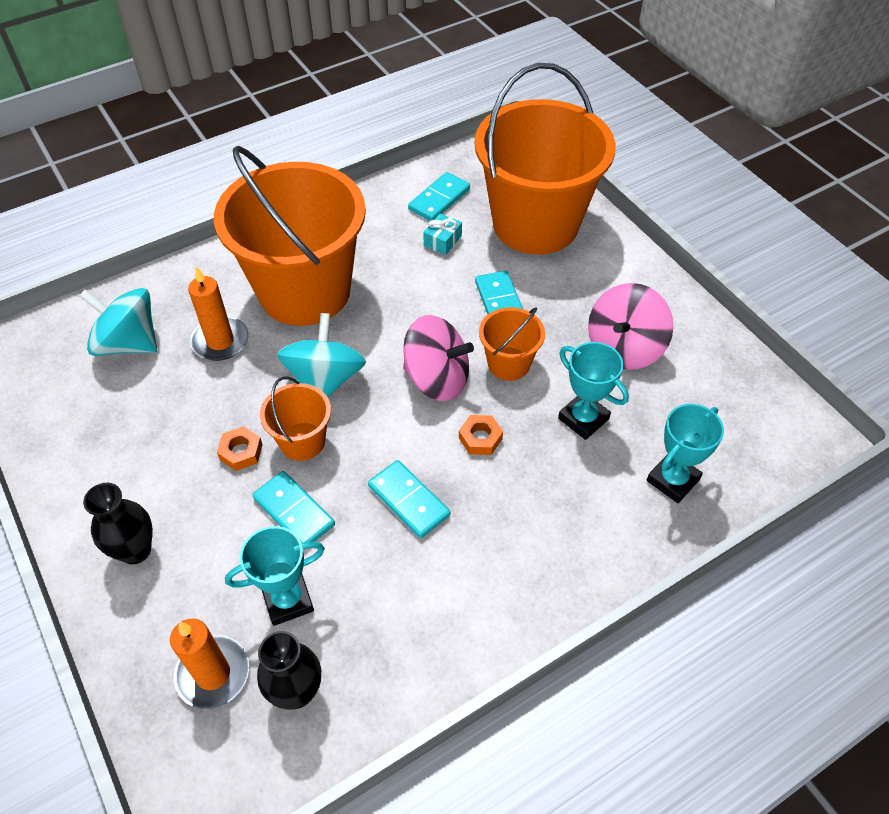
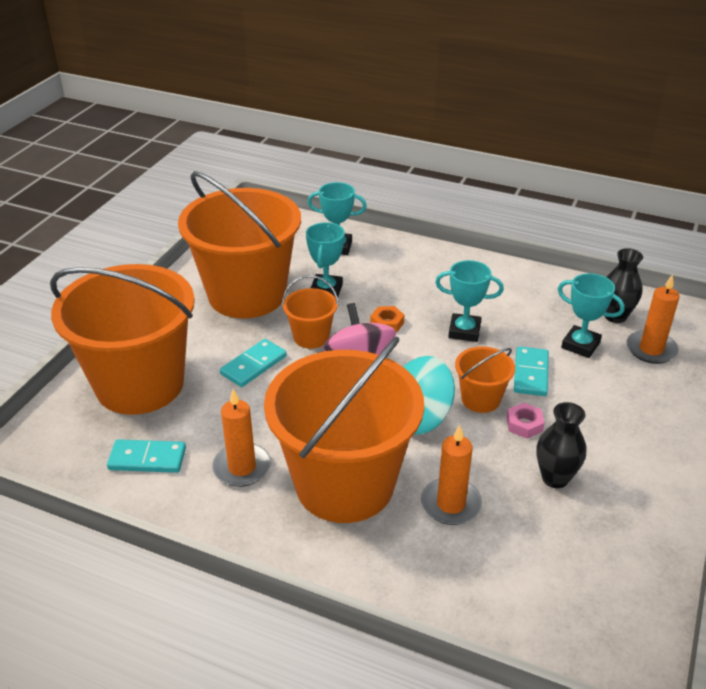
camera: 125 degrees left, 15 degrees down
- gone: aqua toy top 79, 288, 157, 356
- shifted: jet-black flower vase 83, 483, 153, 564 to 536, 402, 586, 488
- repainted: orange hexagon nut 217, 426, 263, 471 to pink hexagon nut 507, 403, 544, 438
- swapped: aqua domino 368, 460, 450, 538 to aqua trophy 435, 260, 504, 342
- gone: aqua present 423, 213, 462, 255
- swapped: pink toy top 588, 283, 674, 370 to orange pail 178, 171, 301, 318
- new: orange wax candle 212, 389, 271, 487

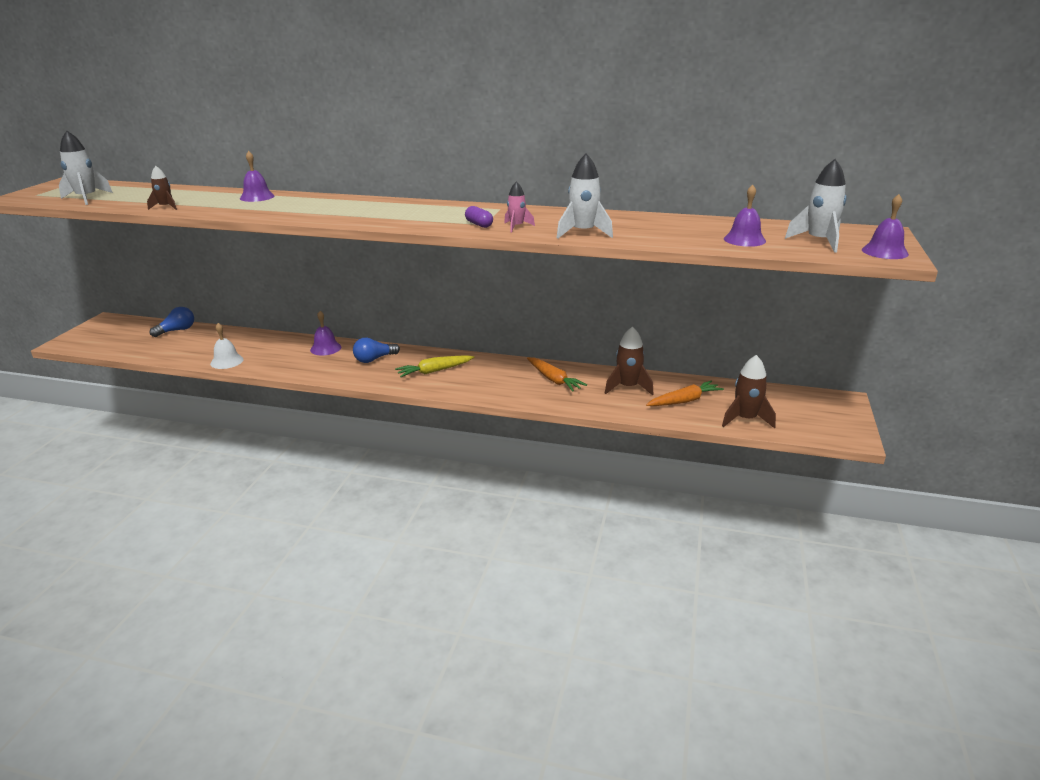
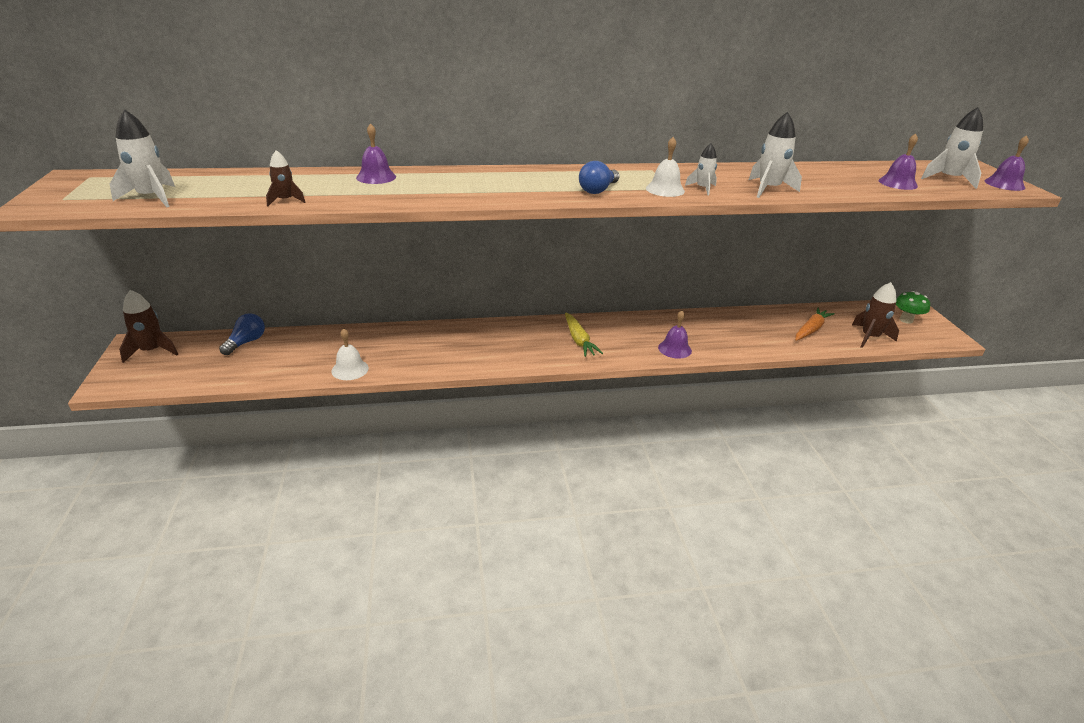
camera: 25 degrees left, 5 degrees up
- shifted: purple hand bell 310, 311, 341, 356 to 658, 310, 692, 359
- shifted: cobalt lightbulb 353, 338, 400, 363 to 579, 161, 620, 194
- rotated: golden root vegetable 395, 355, 474, 377 = 565, 313, 603, 357 60 degrees counterclockwise
- swapped: purple capsule 465, 206, 493, 228 to white hand bell 646, 137, 685, 197
- repainted: pink rocket 504, 181, 535, 233 to white rocket 685, 144, 717, 196
- gone: orange root vegetable 527, 357, 587, 392
- shifted: brown rocket 605, 326, 654, 395 to 119, 290, 178, 363
- new: emerald mushroom 896, 291, 930, 324

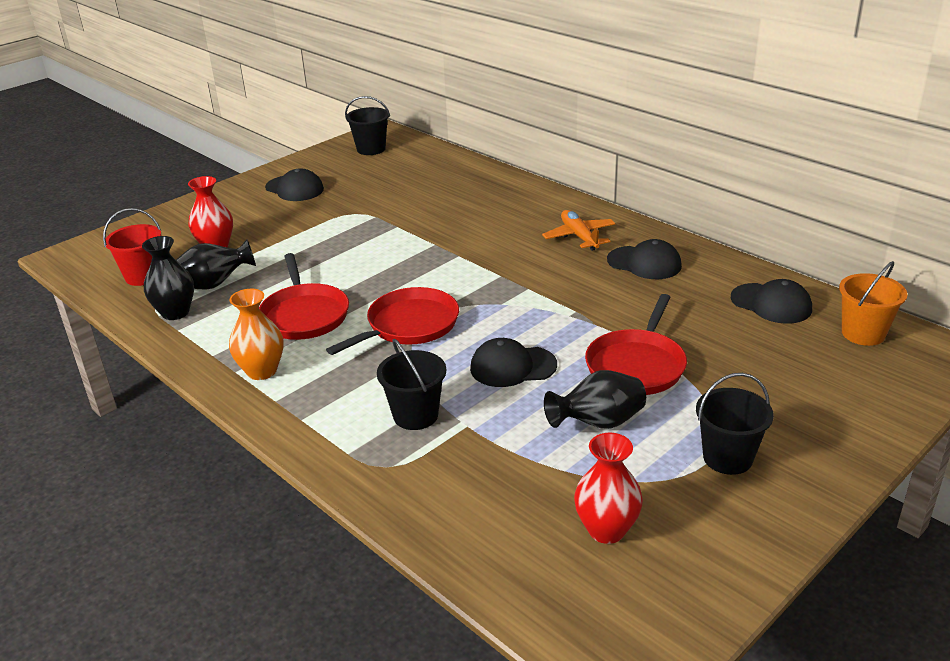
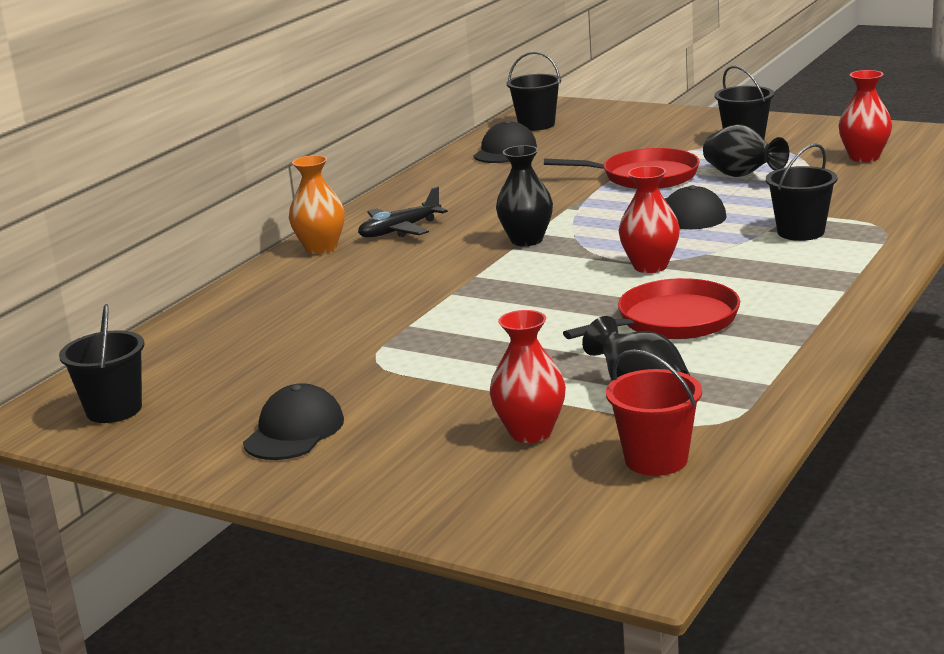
camera: 105 degrees left, 10 degrees down
- shifted: jet-black flower vase 142, 236, 194, 320 to 496, 145, 553, 246
- shifted: orange flower vase 229, 289, 284, 380 to 289, 155, 345, 254
- swapped: scarlet pan 326, 287, 459, 355 to scarlet flower vase 619, 166, 680, 273
- repainted: orange aeroplane 542, 210, 615, 251 to jet-black aeroplane 358, 186, 448, 237
- gone: jet-black peaked cap 607, 239, 682, 279
- repainted: orange pail 839, 261, 907, 346 to jet-black pail 506, 52, 561, 131

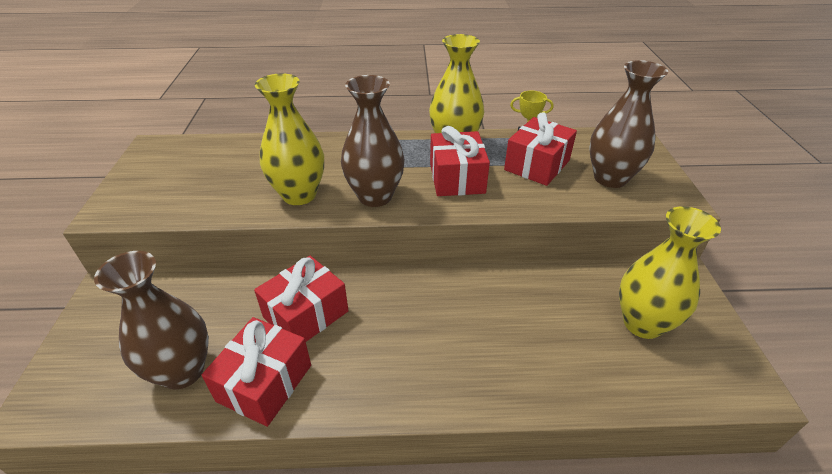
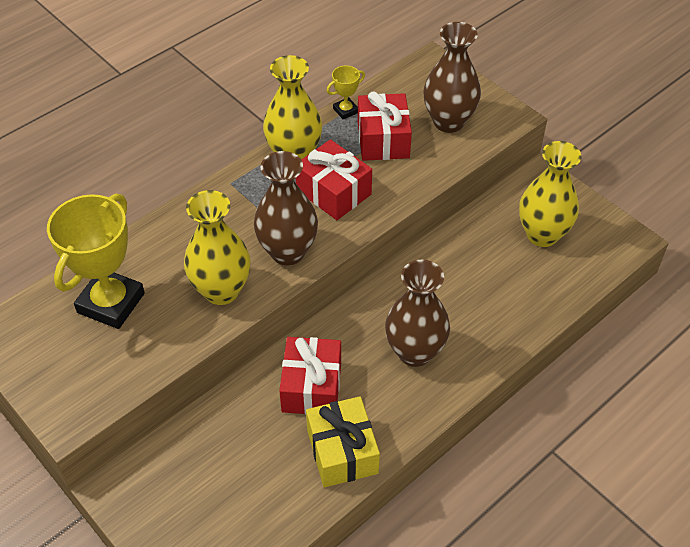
camera: 40 degrees left, 10 degrees up
- shifted: brown flower vase 94, 251, 209, 390 to 385, 260, 450, 367
- repainted: scarlet present 202, 317, 311, 427 to golden present 306, 396, 380, 487
- new: golden trophy 47, 194, 145, 329

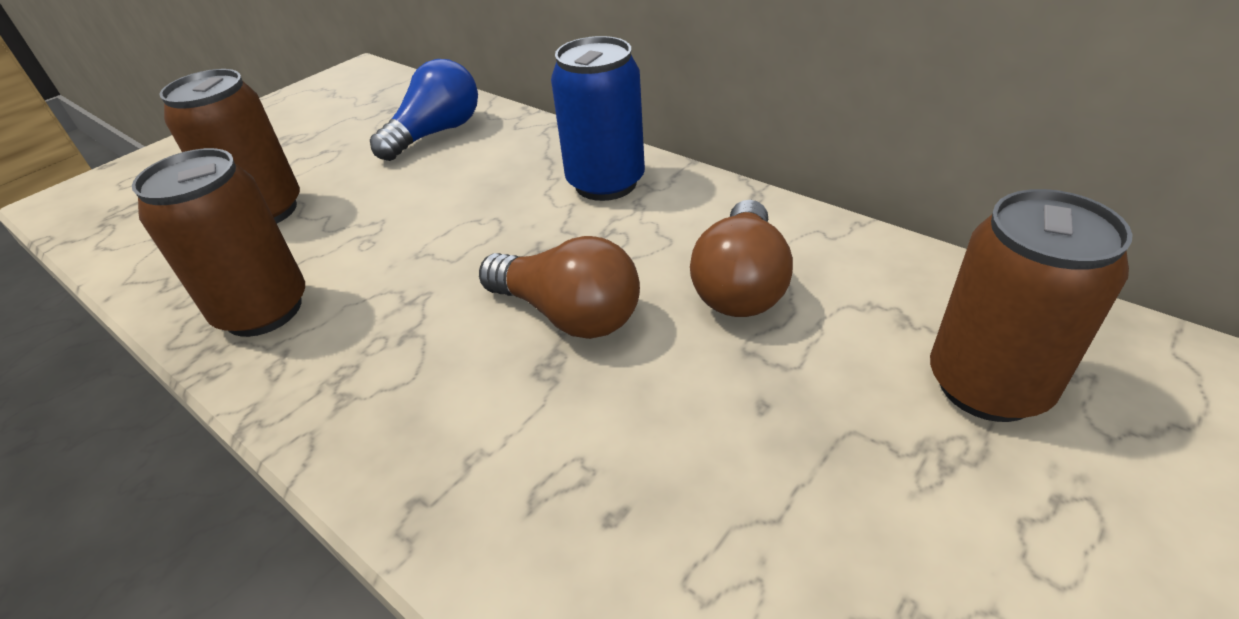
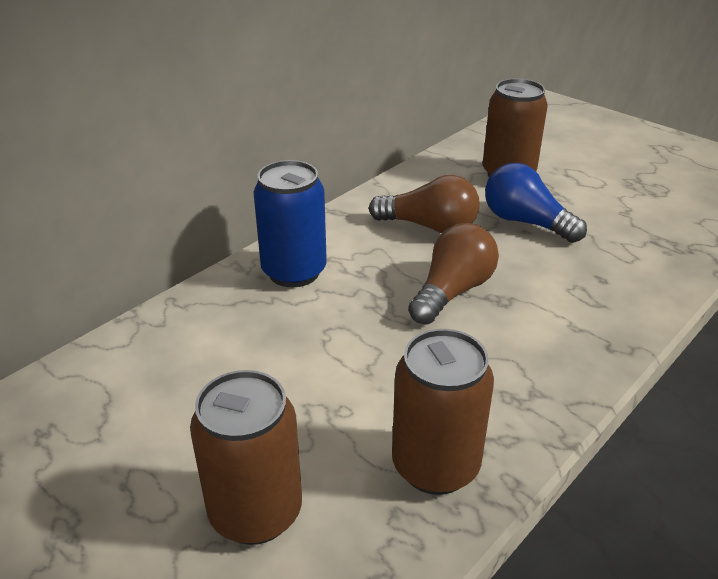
camera: 90 degrees left, 5 degrees down
- shifted: cobalt lightbulb 370, 59, 478, 161 to 485, 163, 587, 243

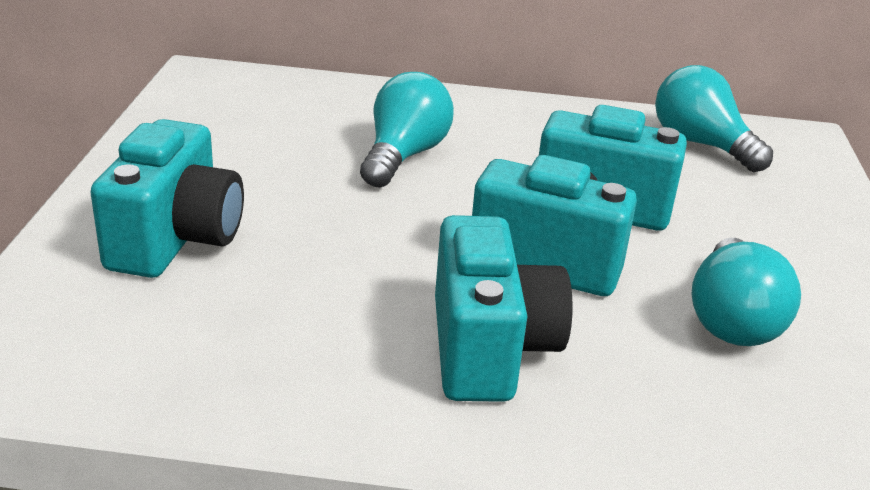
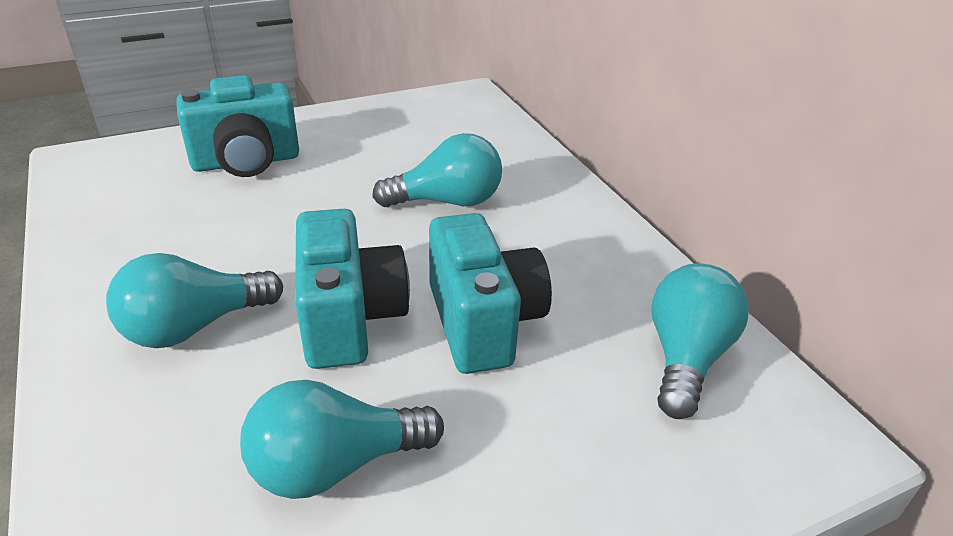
camera: 60 degrees right, 5 degrees up
- swapped: aqua camera 435, 215, 573, 402 to aqua lightbulb 106, 253, 283, 348

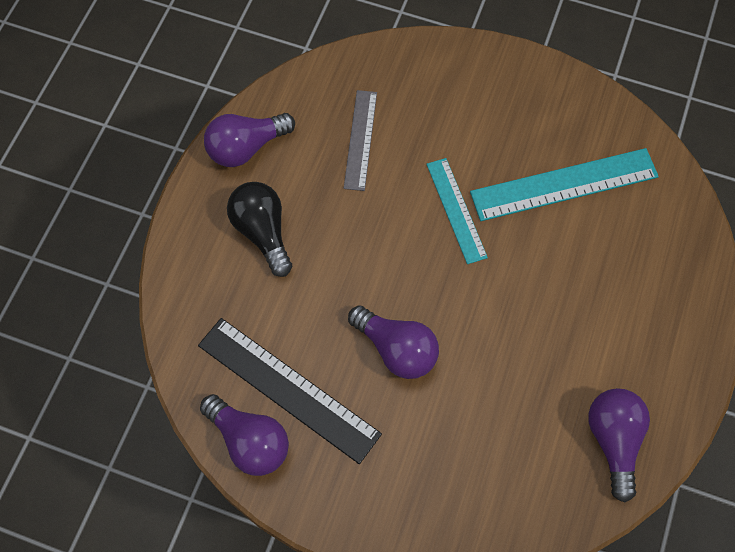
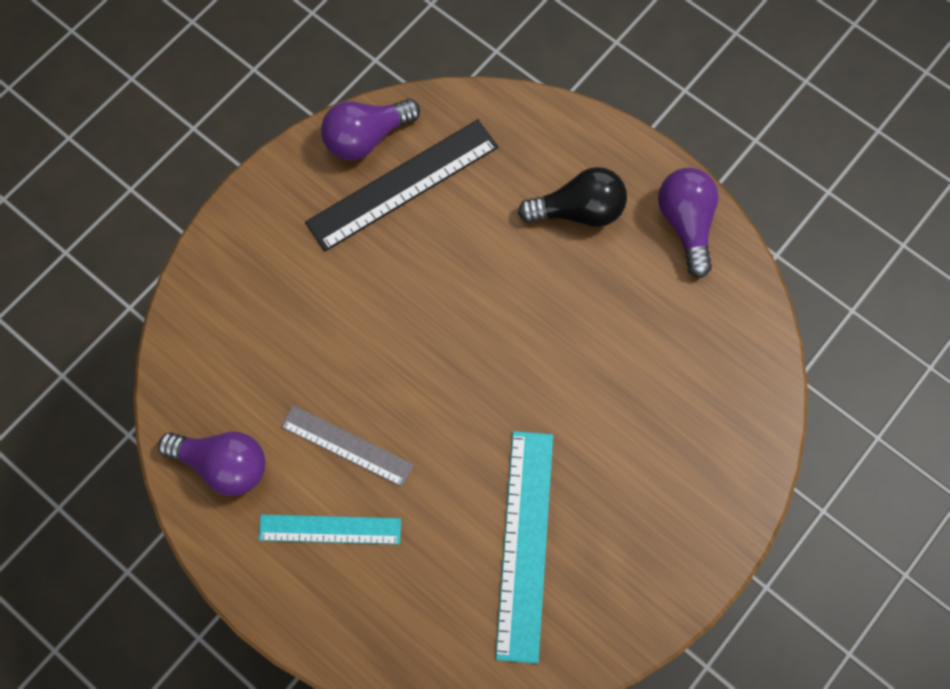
camera: 110 degrees right, 5 degrees up
- shifted: gray measuring stick 344, 90, 377, 191 to 281, 405, 414, 487
- gone: purple lightbulb 348, 306, 439, 379
- shifted: aqua measuring stick 426, 158, 488, 264 to 259, 515, 401, 544

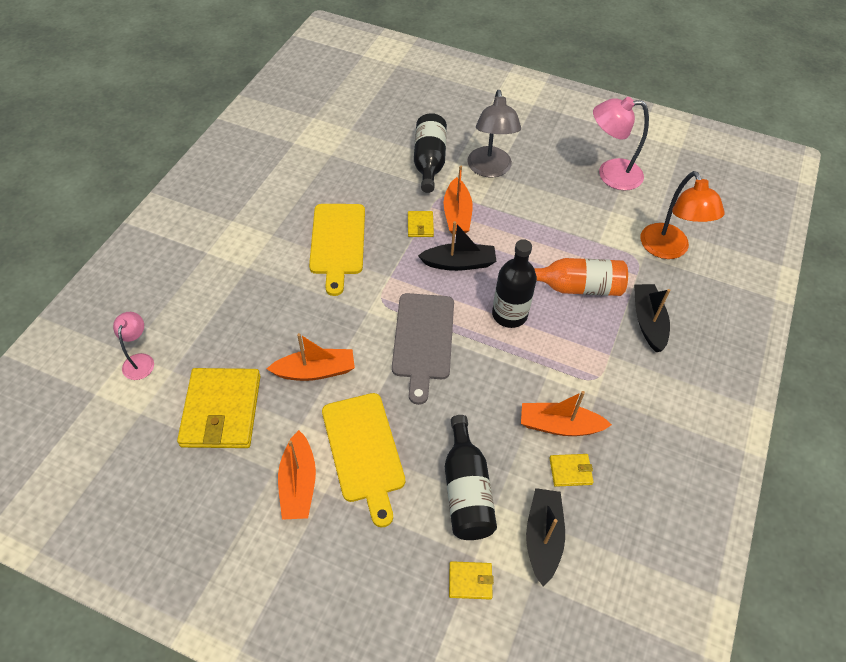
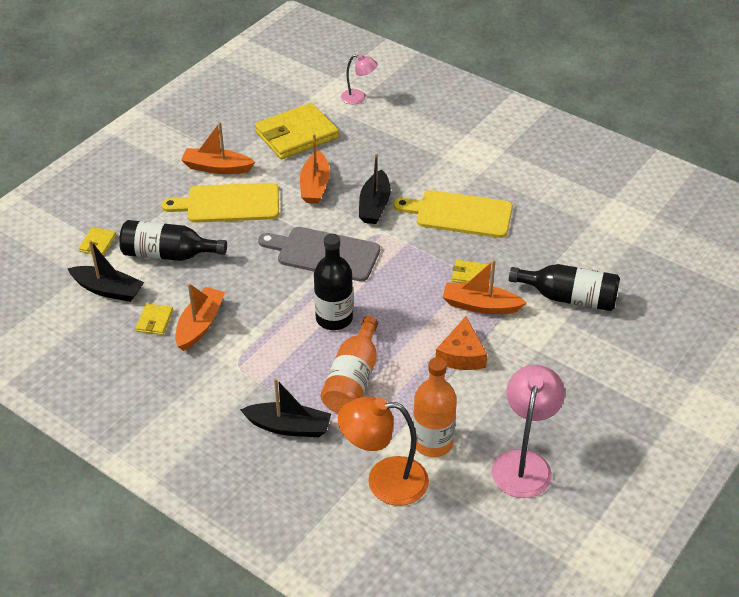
camera: 105 degrees right, 10 degrees down
- rotated: golden card wallet 177, 368, 260, 448 = 255, 103, 339, 159 45 degrees counterclockwise
- shifted: jet-black toy boat 418, 221, 497, 271 to 359, 153, 391, 224
- gone: gray reading lamp 467, 90, 521, 178
- new: orange flask 413, 357, 457, 457
- new: orange cheese 436, 316, 487, 370

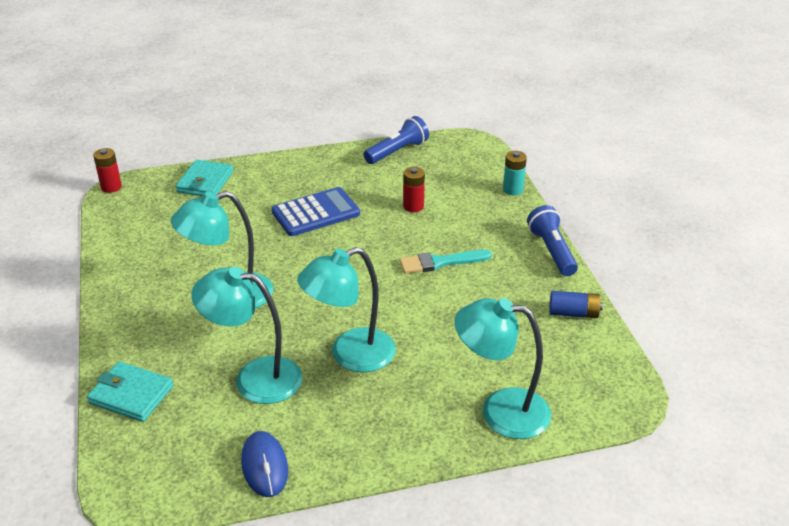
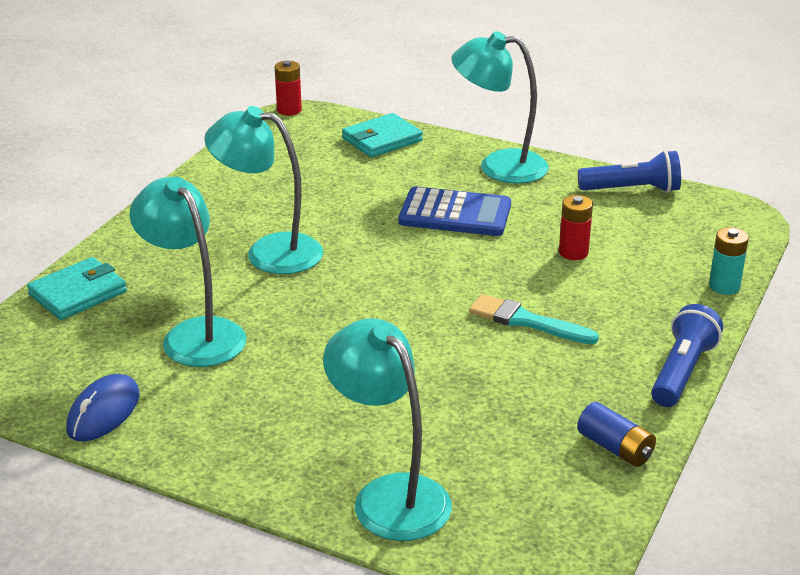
camera: 40 degrees right, 5 degrees down
- rotated: aqua card wallet 87, 361, 174, 422 = 27, 257, 127, 320 75 degrees clockwise
- shifted: aqua reading lamp 297, 247, 396, 372 to 451, 31, 549, 184

